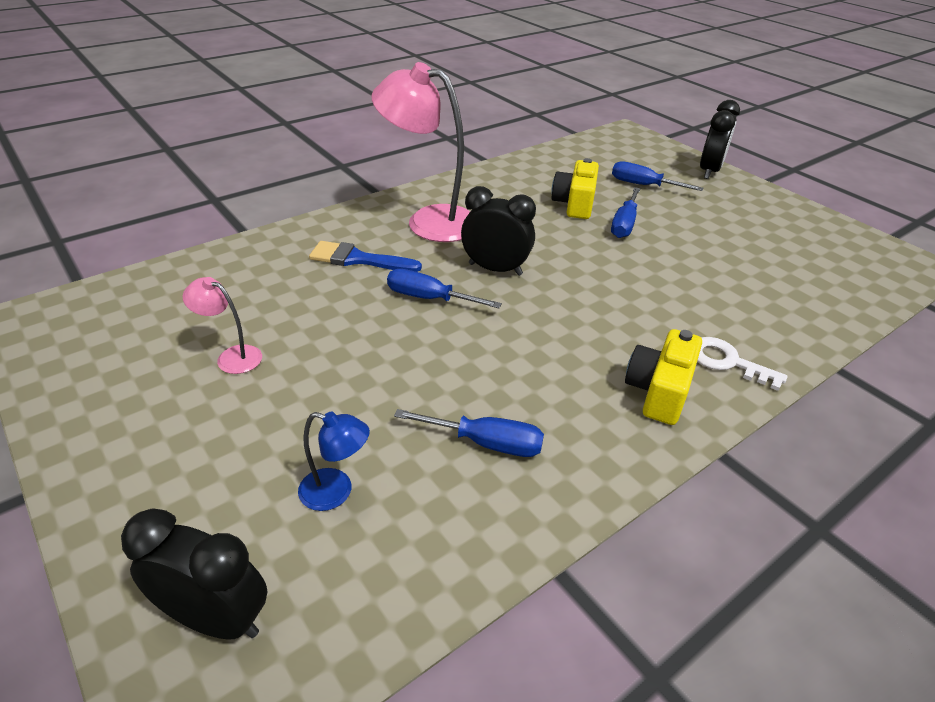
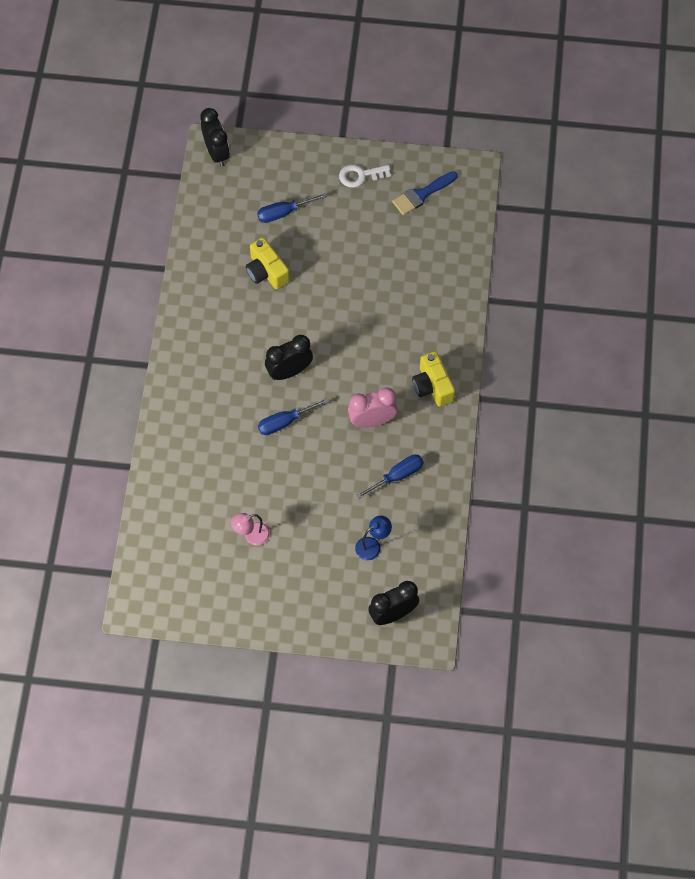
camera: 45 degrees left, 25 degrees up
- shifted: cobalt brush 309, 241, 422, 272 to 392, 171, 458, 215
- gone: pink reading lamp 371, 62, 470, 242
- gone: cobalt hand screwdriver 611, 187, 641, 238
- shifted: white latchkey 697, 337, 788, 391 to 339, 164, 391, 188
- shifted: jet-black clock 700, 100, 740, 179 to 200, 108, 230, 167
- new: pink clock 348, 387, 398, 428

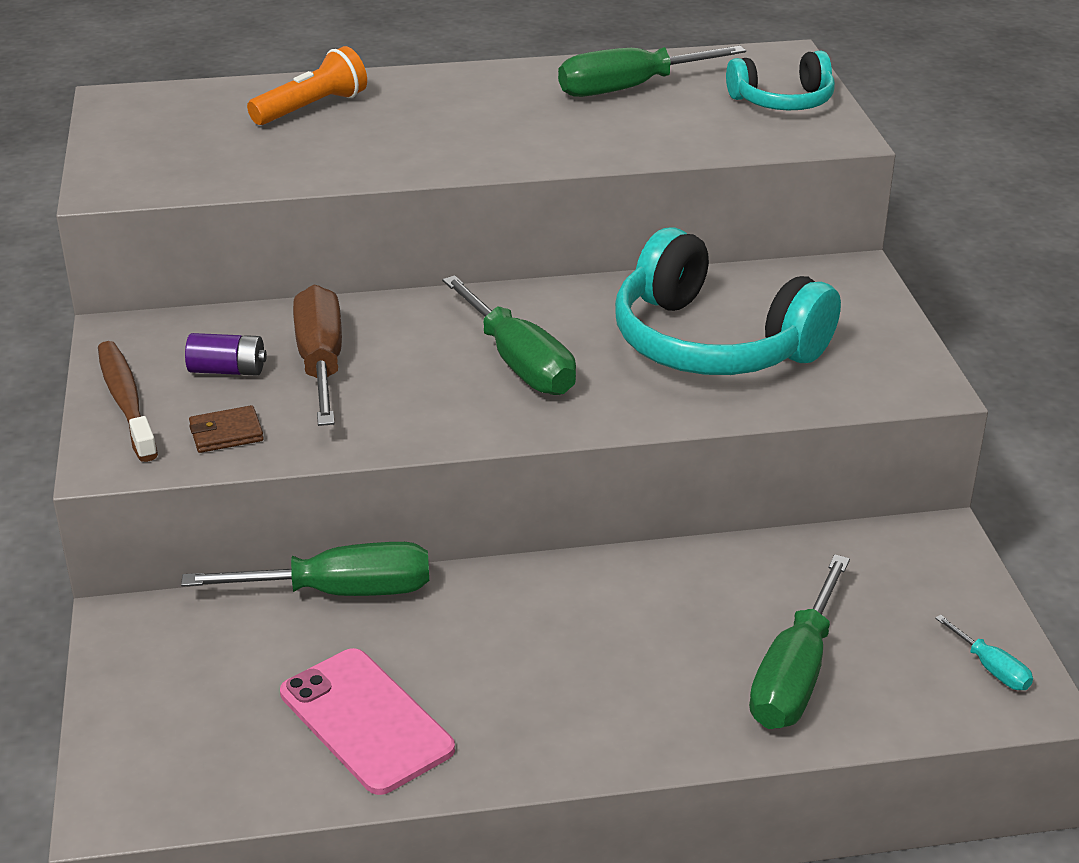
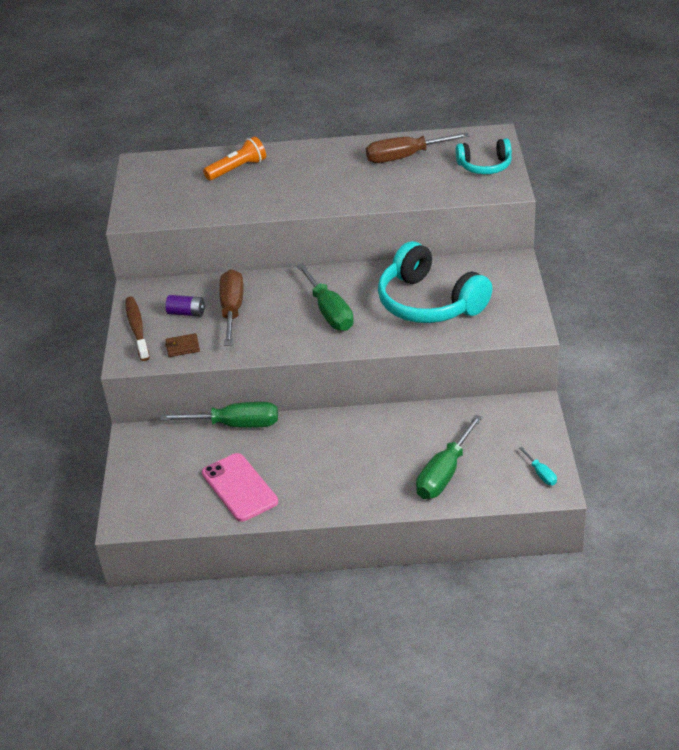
camera: 10 degrees right, 5 degrees up
- repainted: emerald hand screwdriver 558, 46, 746, 97 to brown hand screwdriver 366, 132, 470, 163

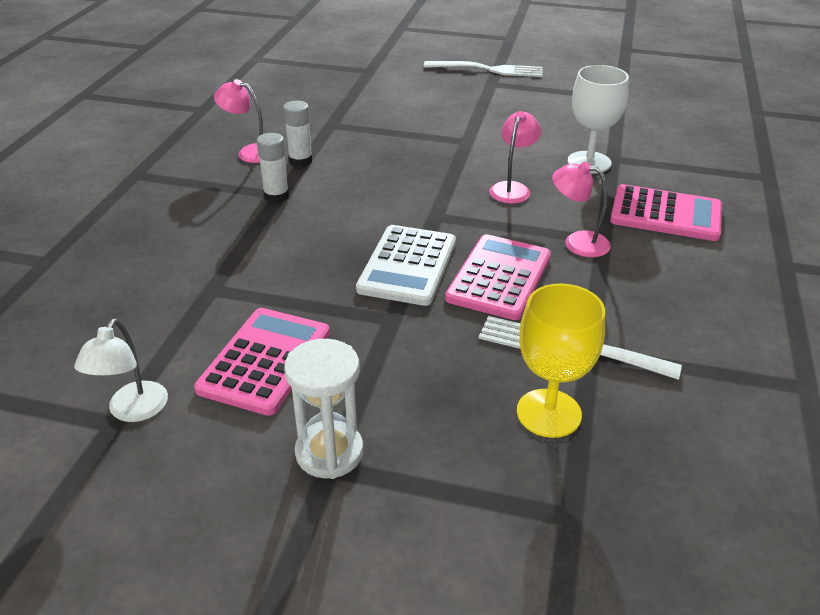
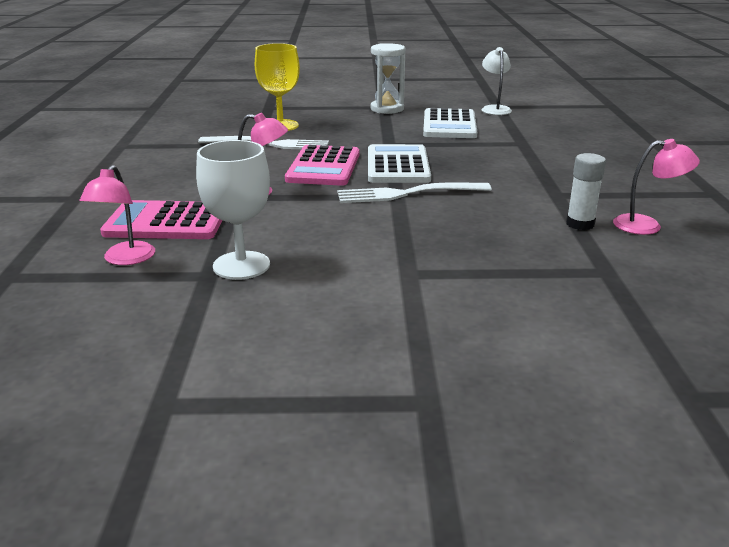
camera: 165 degrees right, 10 degrees down
- repainted: pink calculator 194, 308, 330, 416 to white calculator 423, 108, 477, 138
- gone: white glue 257, 133, 289, 203
- shifted: white fork 424, 61, 543, 77 to 337, 183, 492, 203
- shifted: pink reading lamp 489, 111, 541, 204 to 80, 165, 155, 265

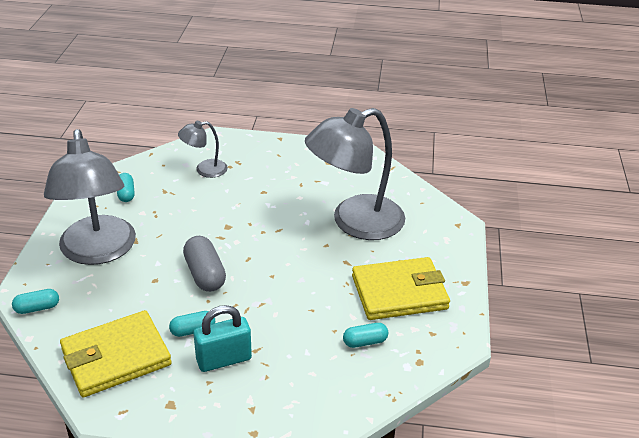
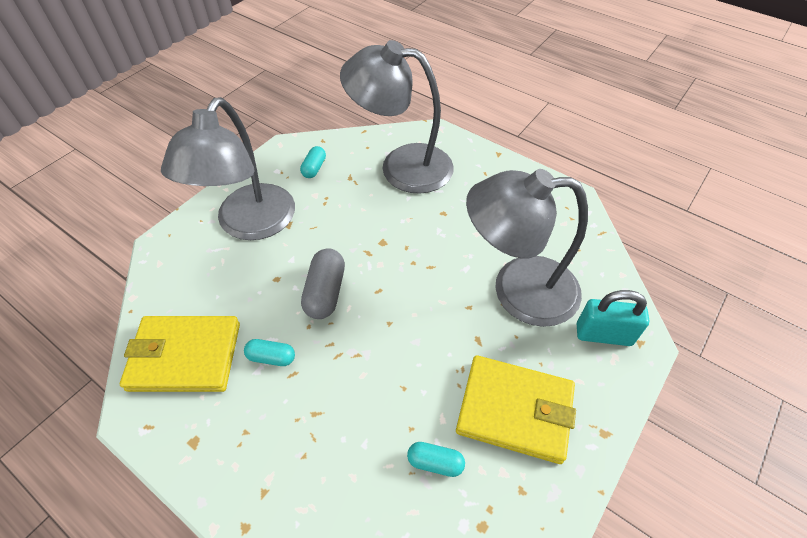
camera: 30 degrees right, 15 degrees up
- gone: aqua capsule 12, 289, 59, 314
- scaled: gray reading lamp 178, 121, 228, 178 = 340, 40, 454, 194 x2.14
- shifted: aqua lock 193, 305, 252, 372 to 577, 290, 649, 346

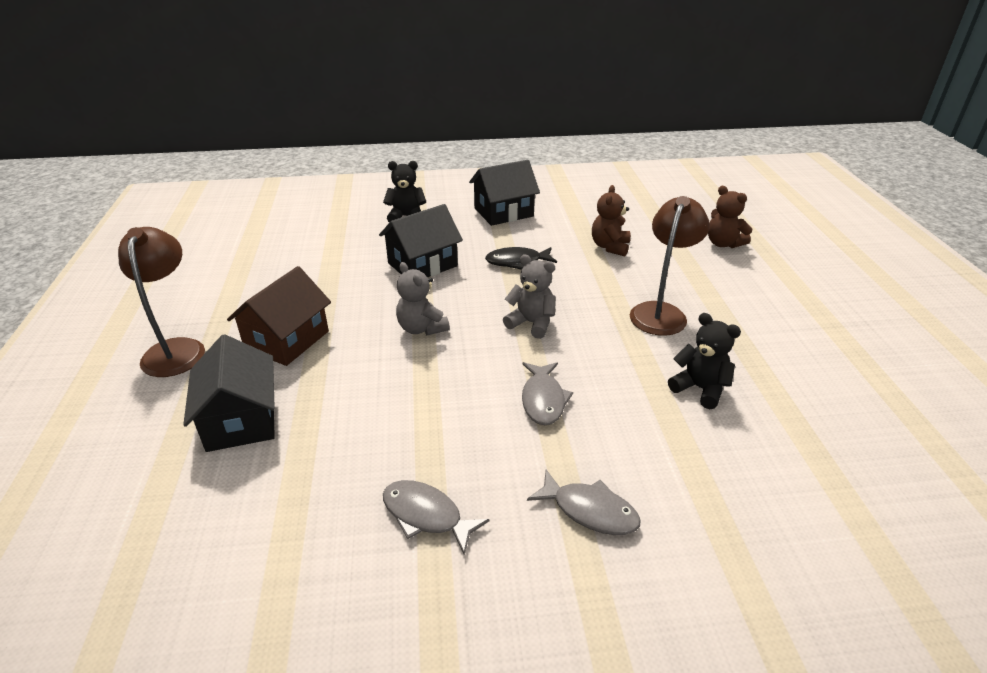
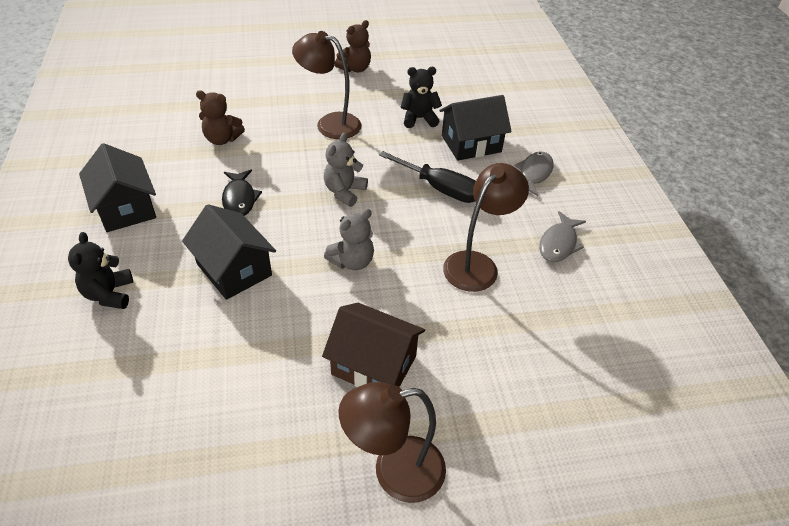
camera: 95 degrees left, 10 degrees up
- shifted: jet-black house 183, 334, 275, 452 to 439, 95, 512, 161
- swapped: gray fish 522, 362, 573, 425 to jet-black hand screwdriver 379, 151, 476, 203
- rotated: jet-black stuffed bear 668, 313, 741, 409 = 400, 67, 442, 128 45 degrees clockwise
- shifted: brown stuffed bear 708, 186, 752, 248 to 335, 20, 371, 72
- new: brown reading lamp 443, 163, 529, 292

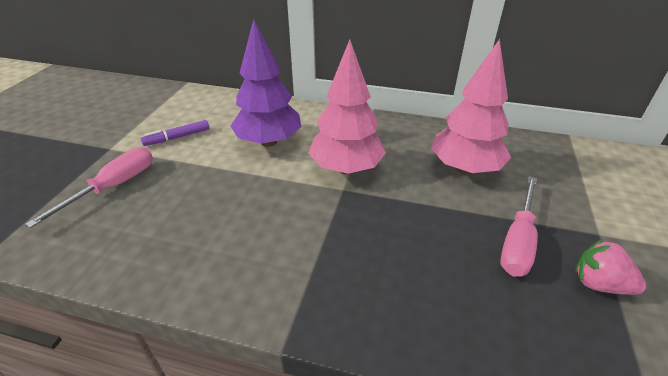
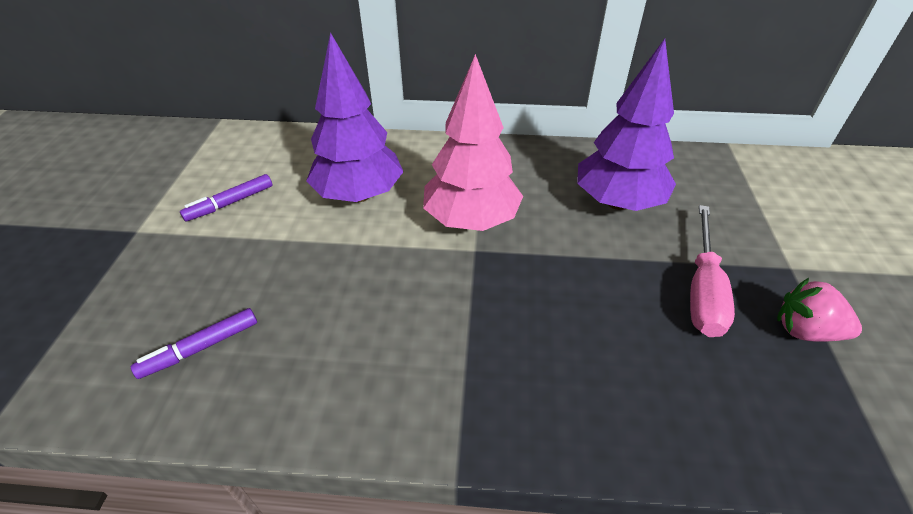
camera: 10 degrees left, 5 degrees up
- gone: pink hand screwdriver 25, 147, 153, 228
- repainted: pink toy tree 431, 39, 511, 174 to purple toy tree 577, 39, 676, 211
- new: purple felt pen 131, 308, 257, 379

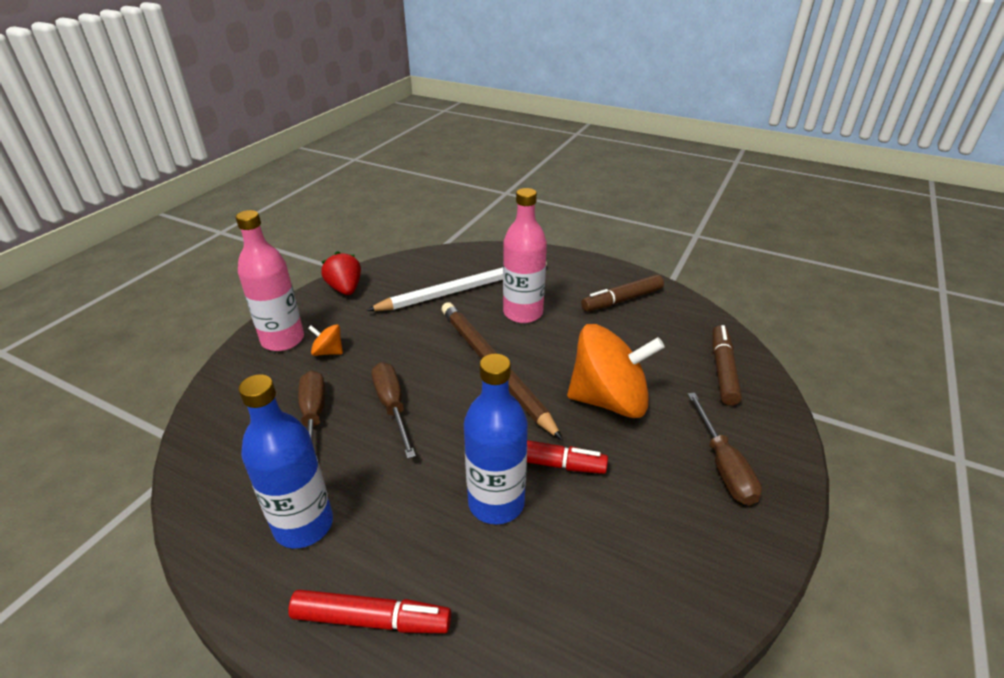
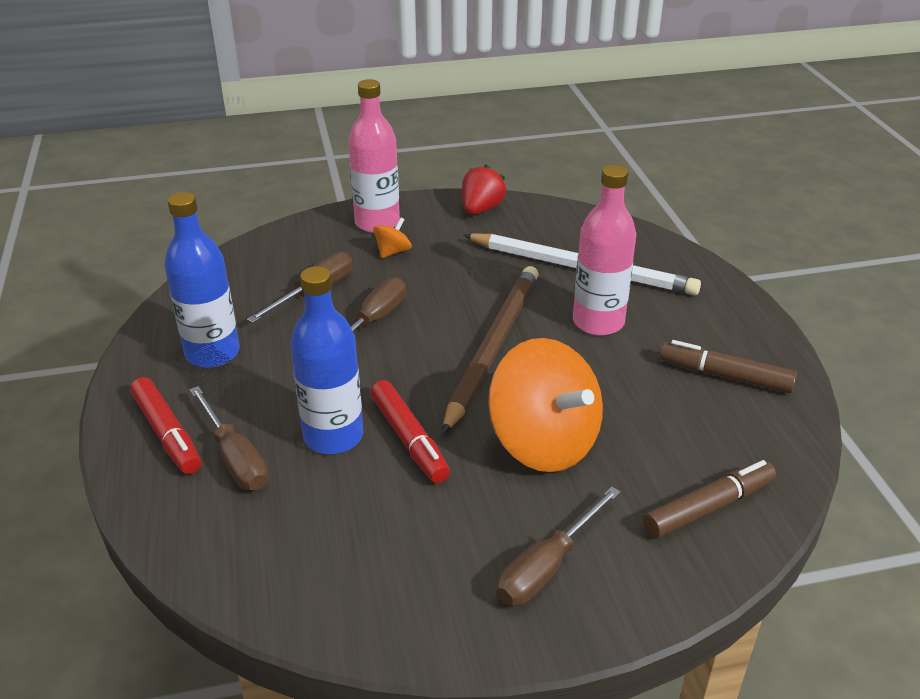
camera: 50 degrees right, 0 degrees up
- rotated: orange toy top 308, 324, 343, 356 = 373, 217, 412, 258 60 degrees clockwise
- new: brown hand screwdriver 190, 386, 268, 490

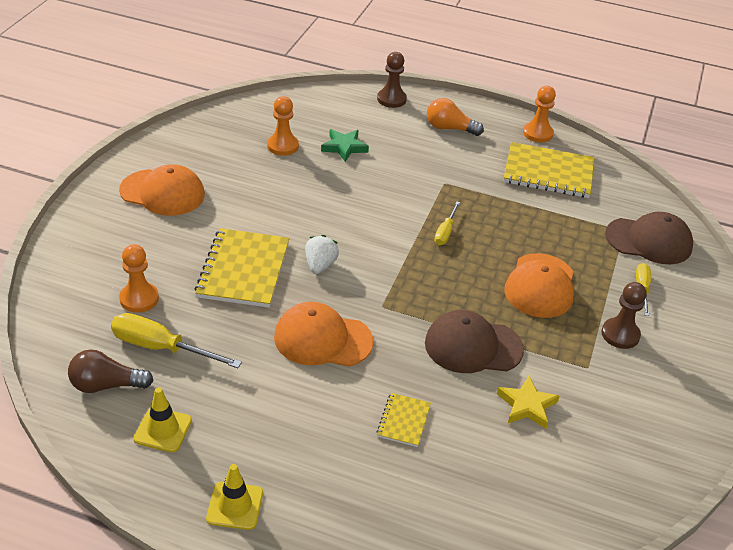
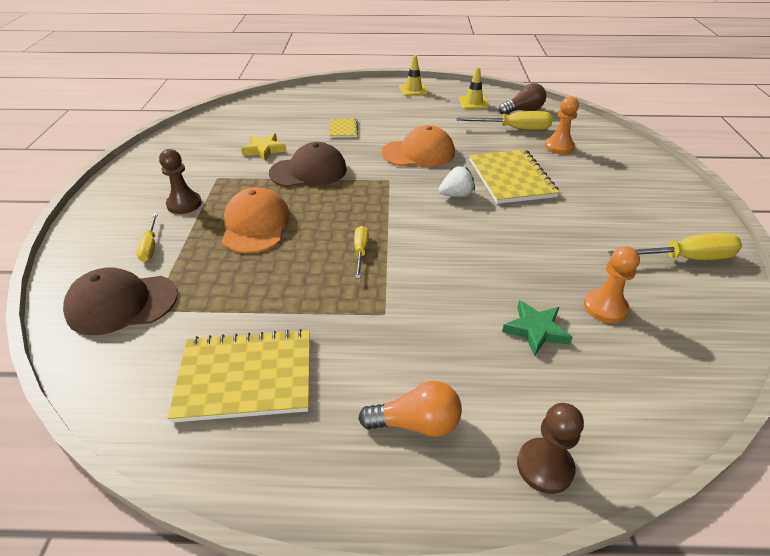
camera: 165 degrees right, 0 degrees up
- gone: orange peaked cap 119, 164, 205, 216
- rotated: white toy strawberry 305, 235, 339, 274 = 439, 166, 475, 197 105 degrees counterclockwise
- gone: orange pawn 523, 86, 556, 142
- new: golden hand screwdriver 609, 233, 742, 260

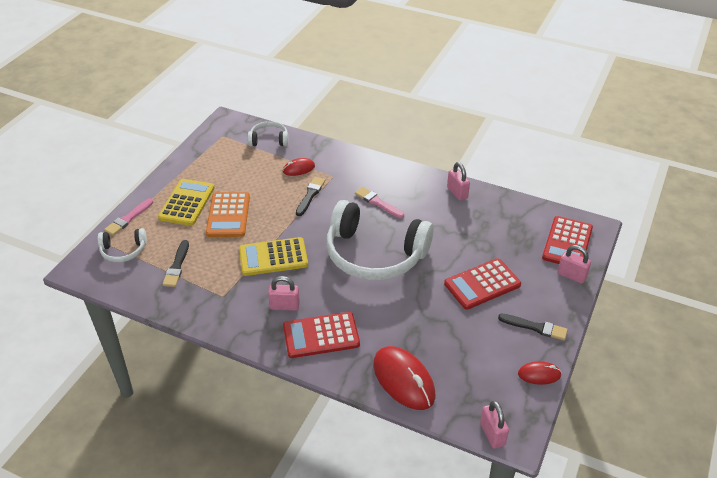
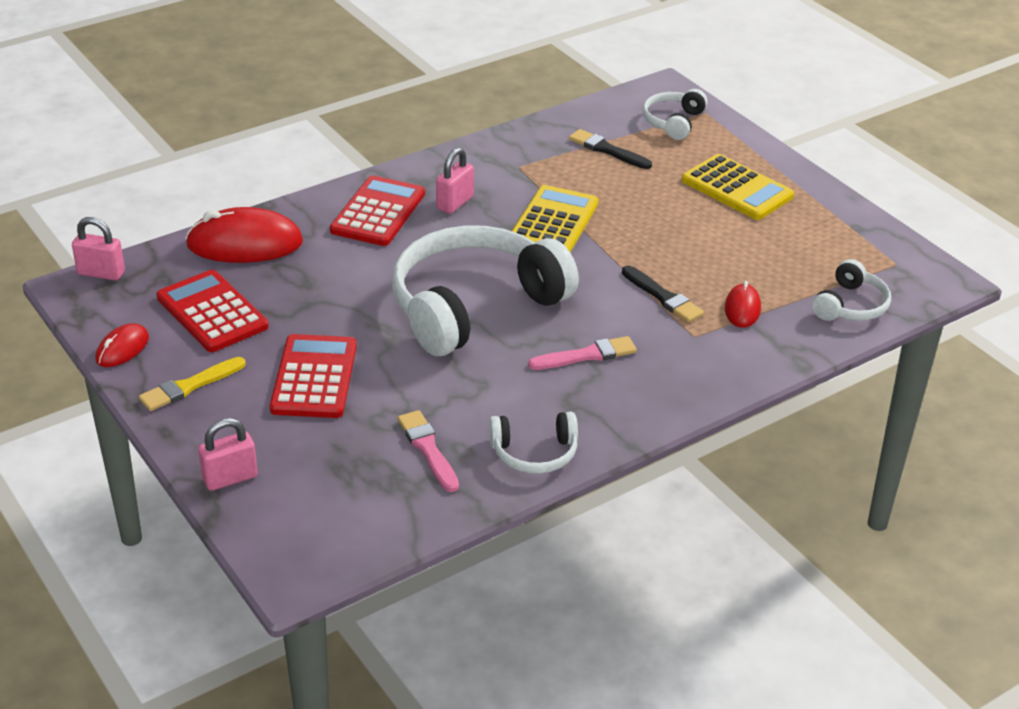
camera: 120 degrees right, 5 degrees down
- shifted: pink brush 104, 198, 154, 236 to 398, 410, 459, 492
- gone: orange calculator 206, 192, 250, 237
- swapped: pink lock 447, 162, 470, 201 to white headset 489, 412, 578, 474
- repainted: jet-black brush 498, 314, 568, 340 to golden brush 139, 357, 246, 411
- shifted: scarlet calculator 542, 216, 593, 264 to 156, 270, 269, 352

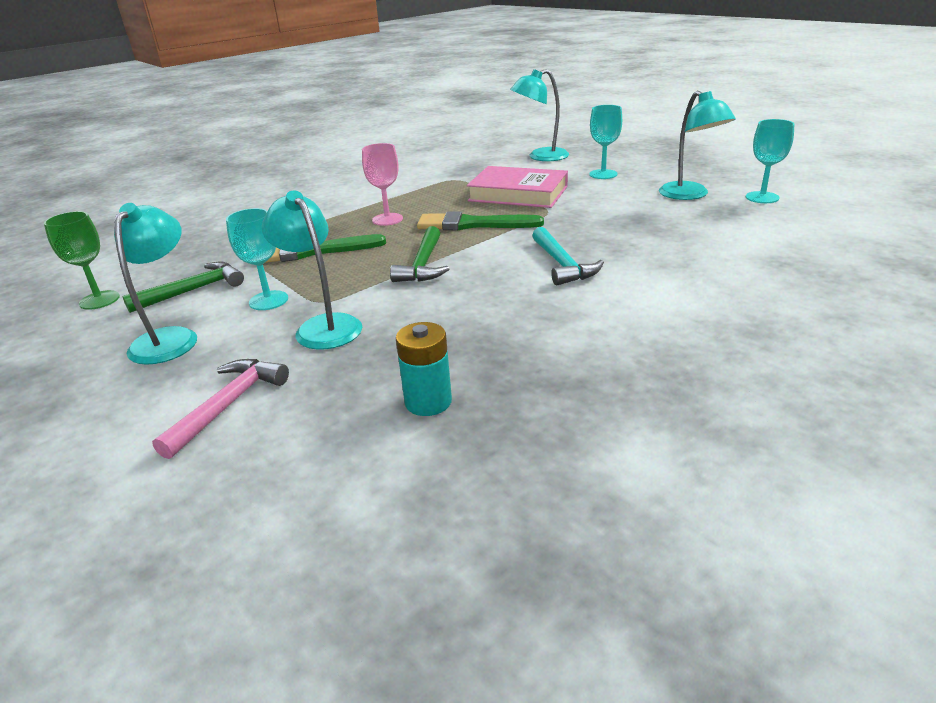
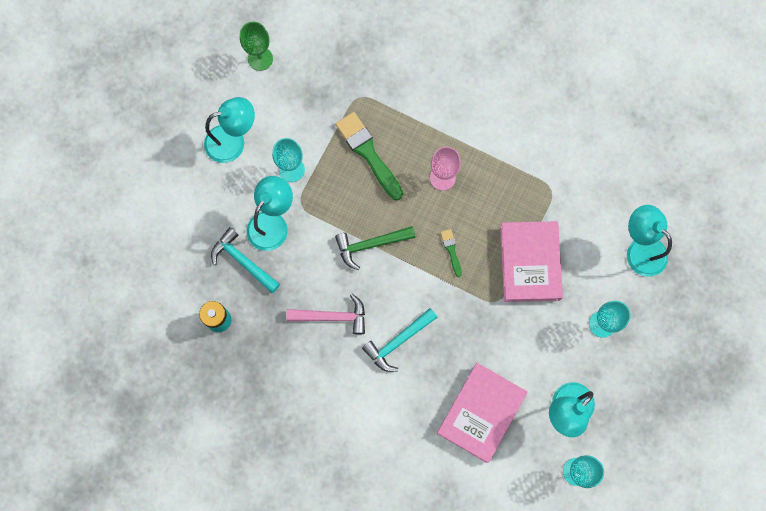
camera: 65 degrees right, 45 degrees up
- gone: emerald carpenter's hammer 123, 261, 244, 313
- shifted: pink carpenter's hammer 152, 359, 289, 459 to 286, 294, 365, 335
- scaled: emerald brush 417, 211, 544, 230 = 441, 229, 462, 277 x0.48
- new: aqua carpenter's hammer 211, 227, 280, 293
- new: pink book 437, 363, 527, 463

